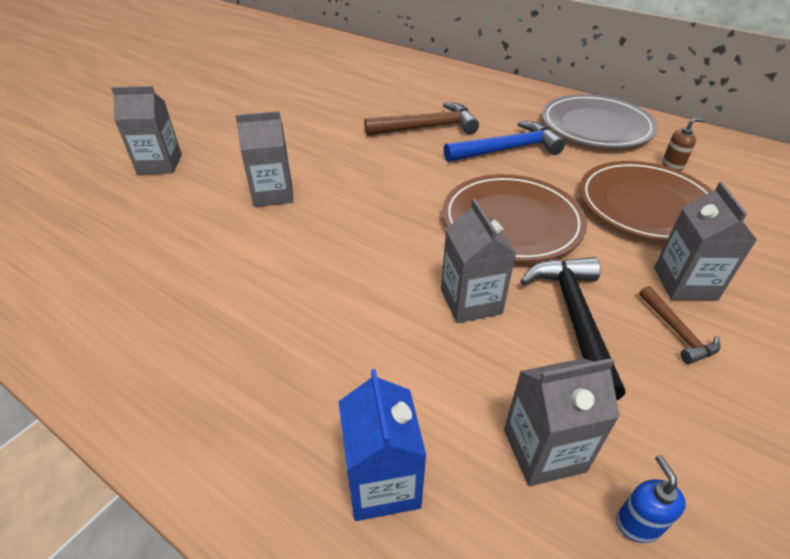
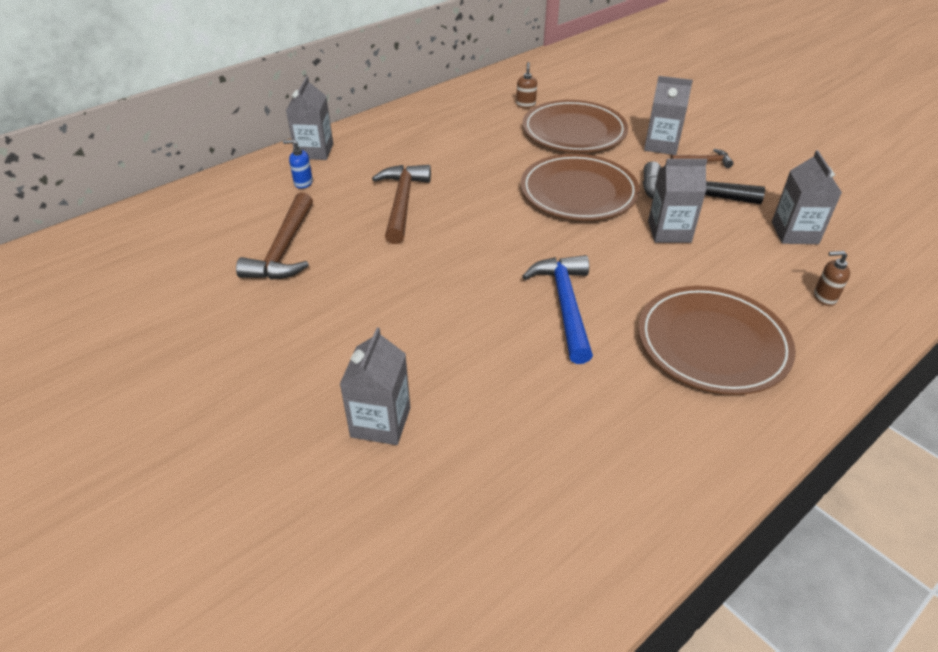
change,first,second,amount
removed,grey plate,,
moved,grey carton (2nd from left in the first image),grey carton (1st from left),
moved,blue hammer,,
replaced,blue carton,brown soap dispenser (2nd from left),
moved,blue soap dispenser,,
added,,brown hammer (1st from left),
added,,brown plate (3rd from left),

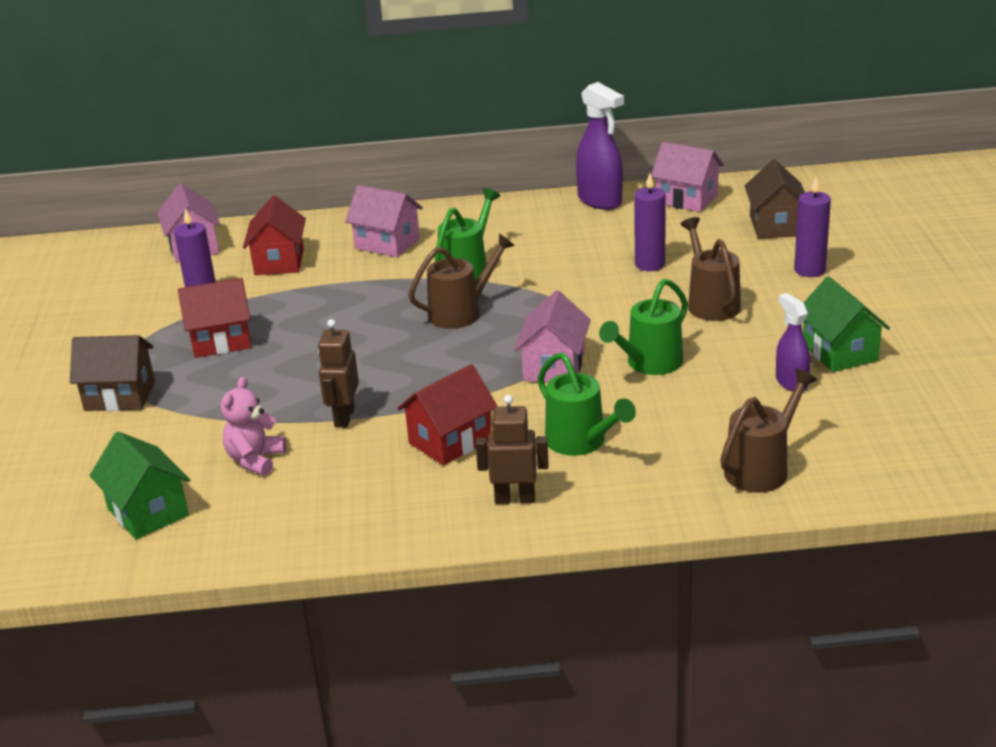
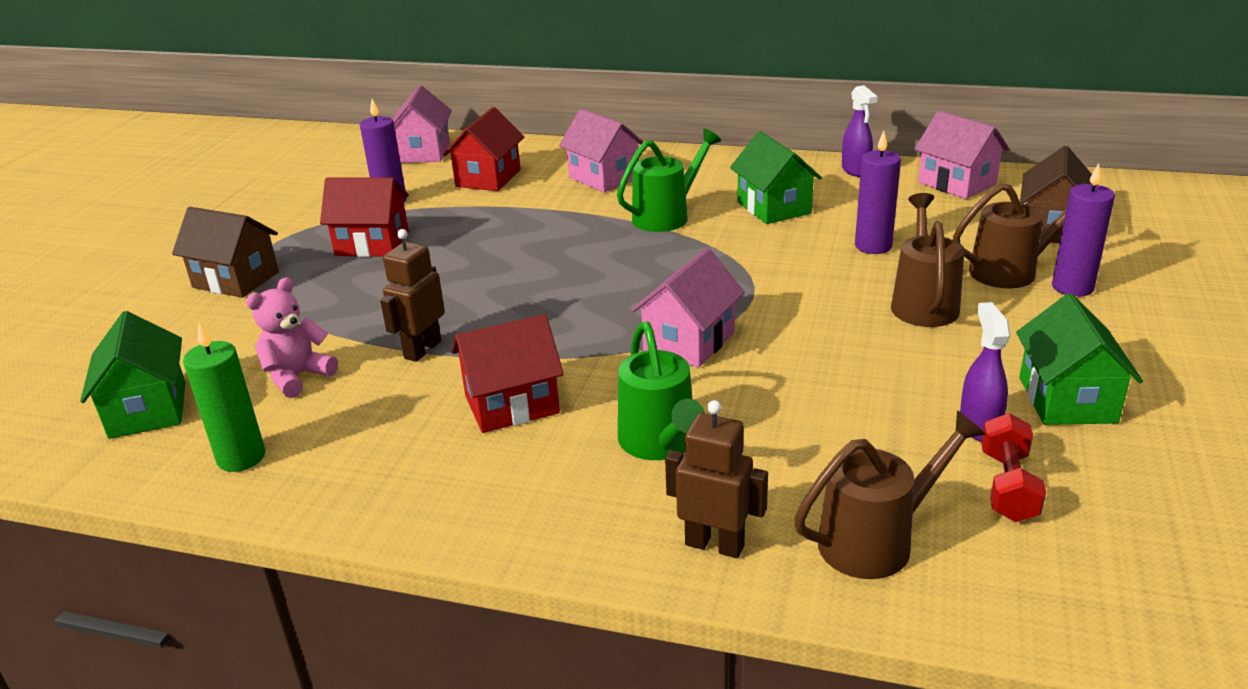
change,first,second,amount
resized,purple spray bottle (1st from left),,x0.61
moved,brown watering can (1st from left in the first image),brown watering can (3rd from left),
removed,green watering can (3rd from left),,
moved,brown robot (2nd from left),,
added,,green house (2nd from left),
added,,green candle,
added,,red dumbbell,

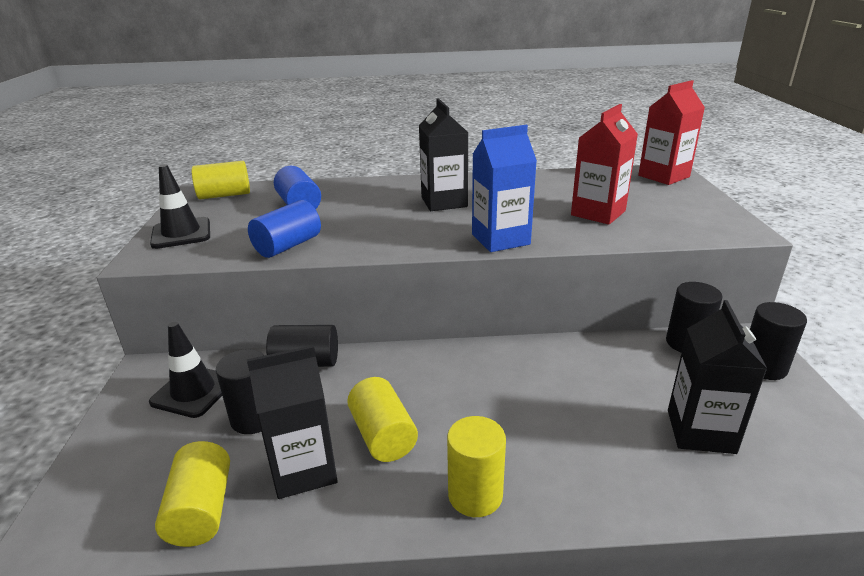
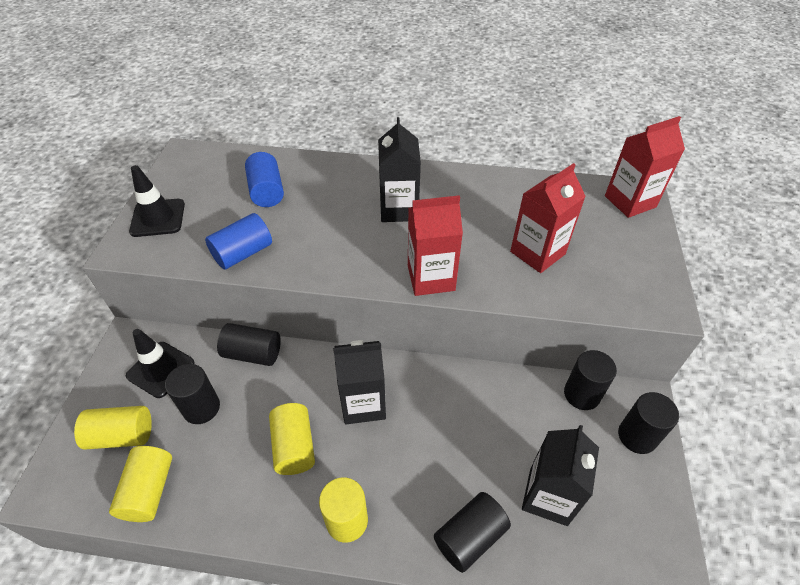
change,first,second,amount
recoloured,blue carton,red carton (1st from left),
moved,yellow cylinder (2nd from left in the first image),yellow cylinder (1st from left),
moved,black carton (1st from left),,
added,,black cylinder (3rd from left),

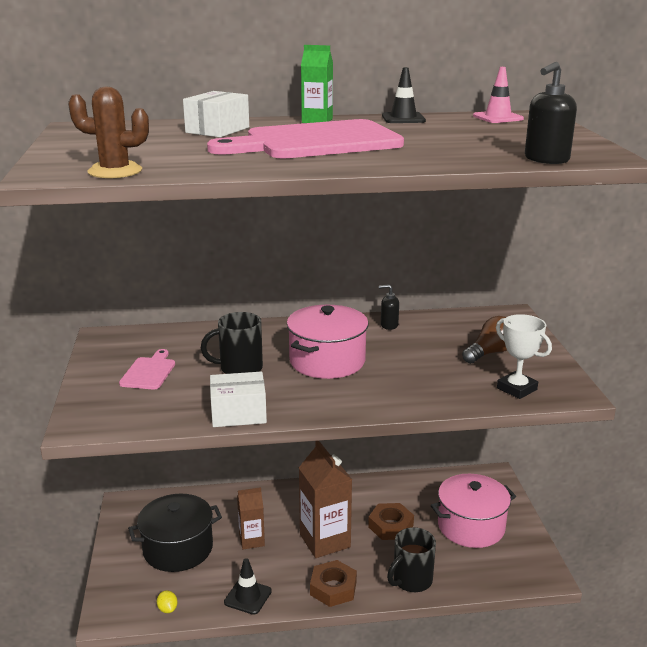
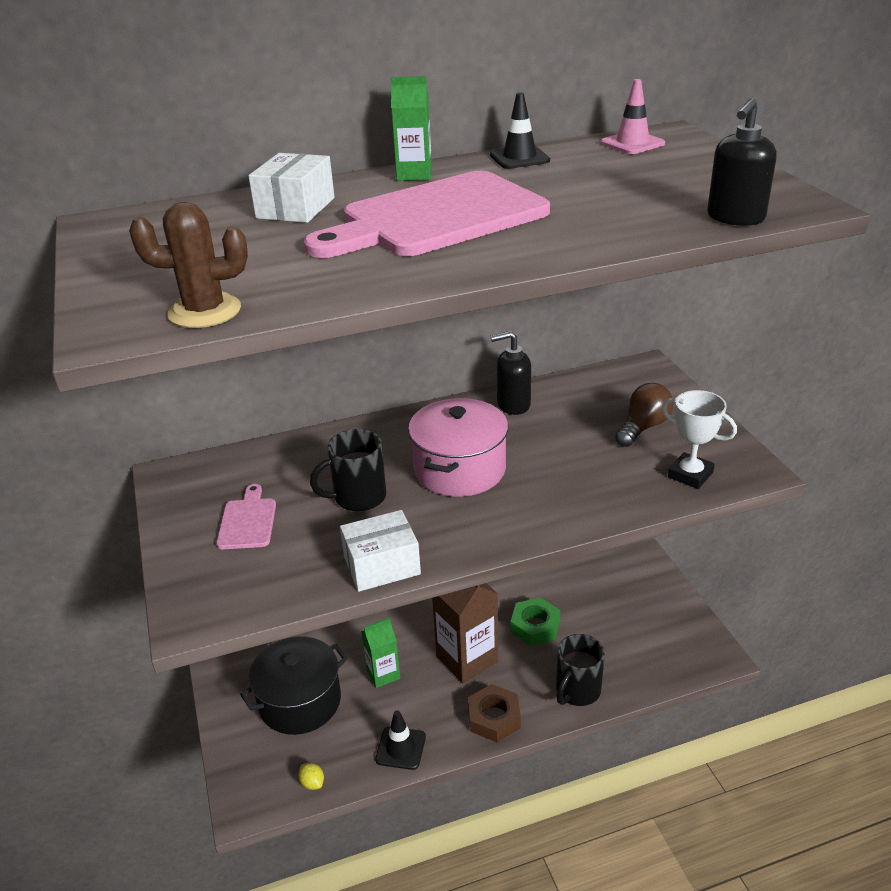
change,first,second,amount
resized,black soap dispenser (1st from left),,x1.55
removed,pink pot (2nd from left),,
recoloured,brown carton (1st from left),green carton (1st from left),
recoloured,brown nut (2nd from left),green nut,

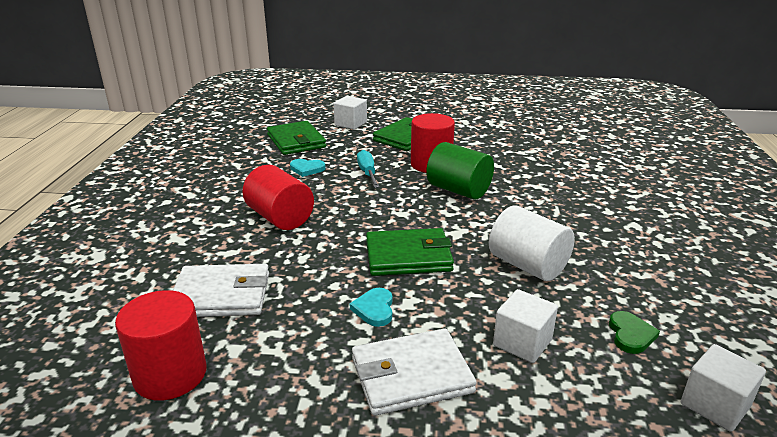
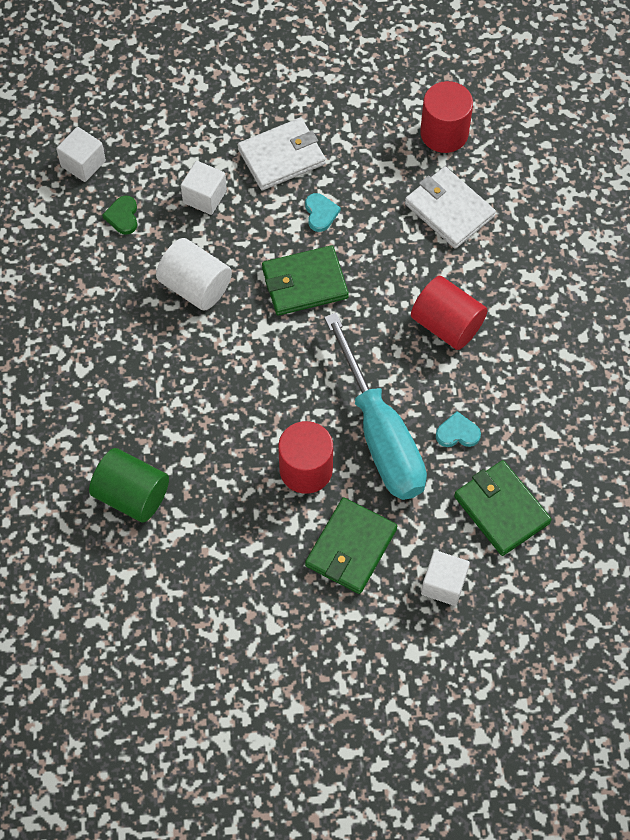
change,first,second,amount
moved,green cylinder,,
resized,turquoise screwdriver,,x2.28
turned,white wallet (1st from left in the first image),white wallet (2nd from left),60 degrees clockwise

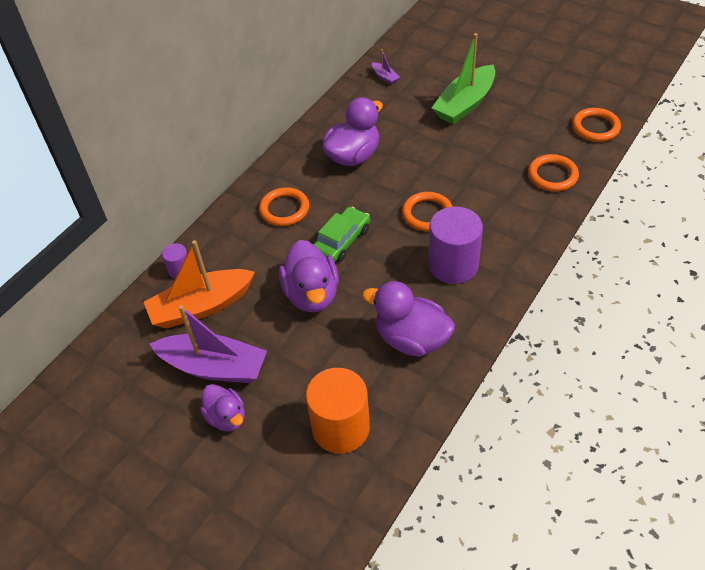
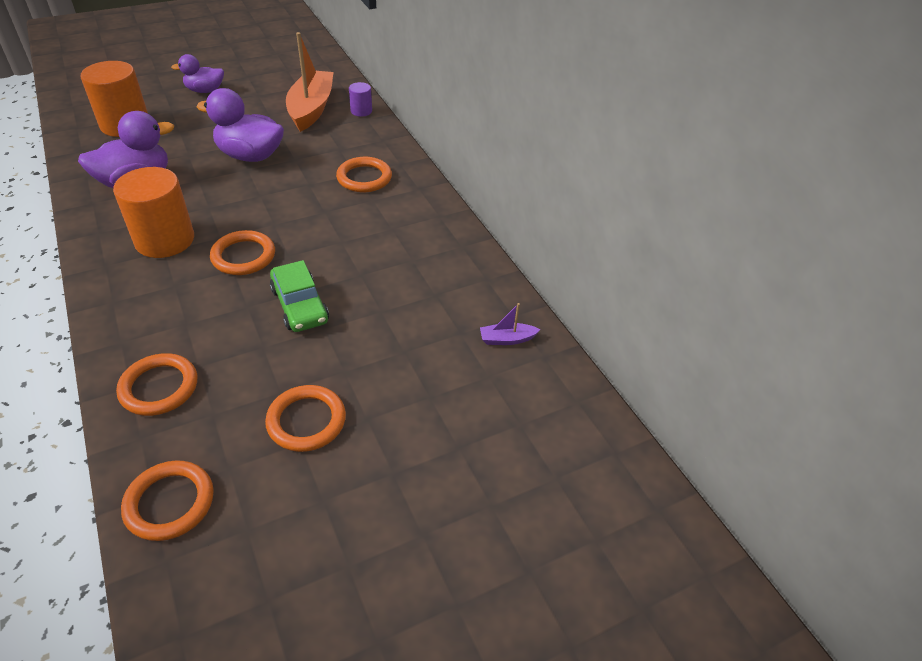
change,first,second,amount
removed,green boat,,
removed,purple duck (3rd from left),,
moved,green car,,
recoloured,purple cylinder (2nd from left),orange cylinder (2nd from left),
removed,purple boat (1st from left),,
added,,orange ring (4th from left),

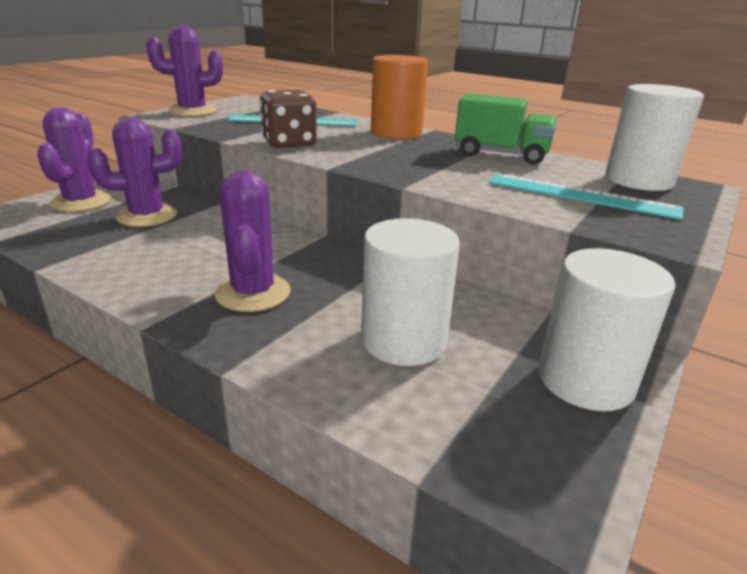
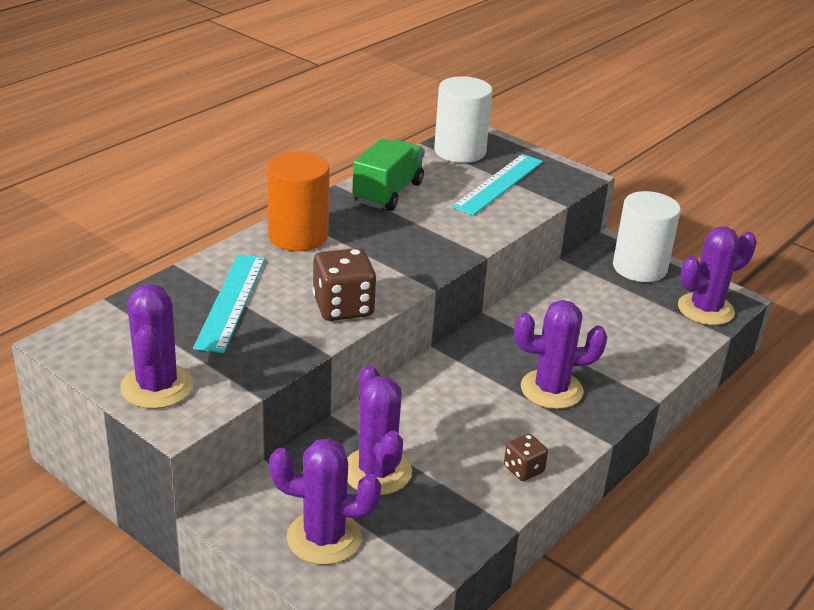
change,first,second,amount
removed,white cylinder (1st from left),,
added,,purple cactus (5th from left),
added,,brown dice (2nd from left),

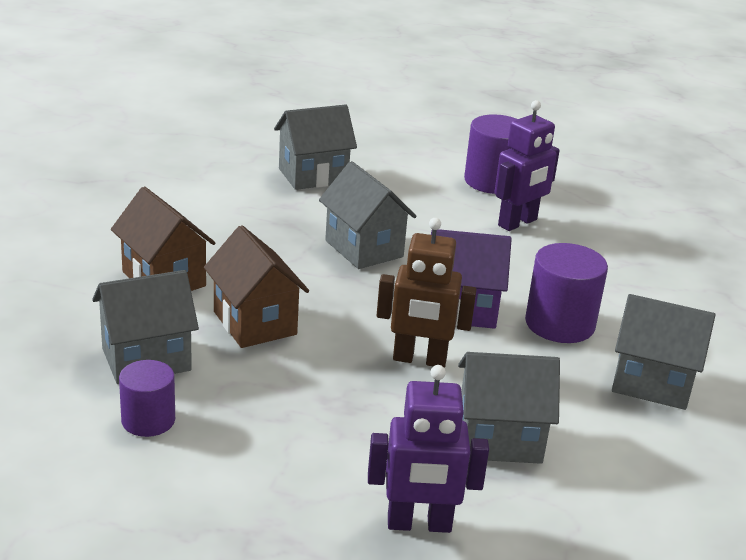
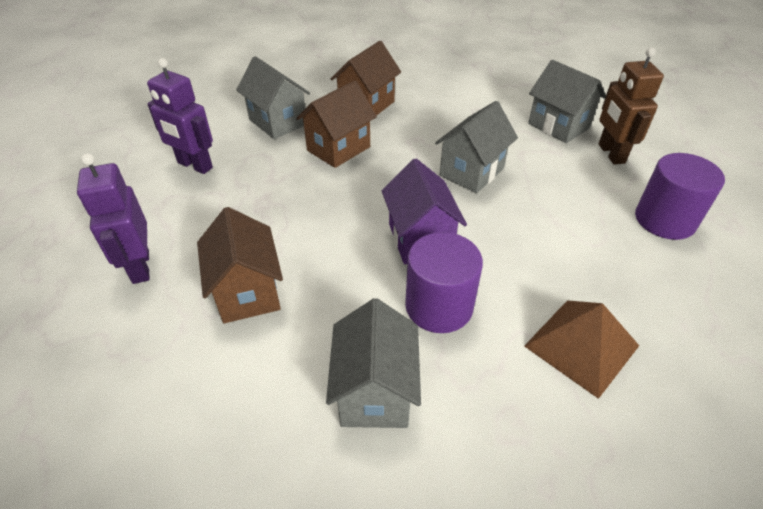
change,first,second,amount
moved,purple robot (2nd from left),,
moved,brown robot,,
recoloured,grey house (4th from left),brown house (1st from left),
removed,purple cylinder (1st from left),,
added,,brown pyramid,

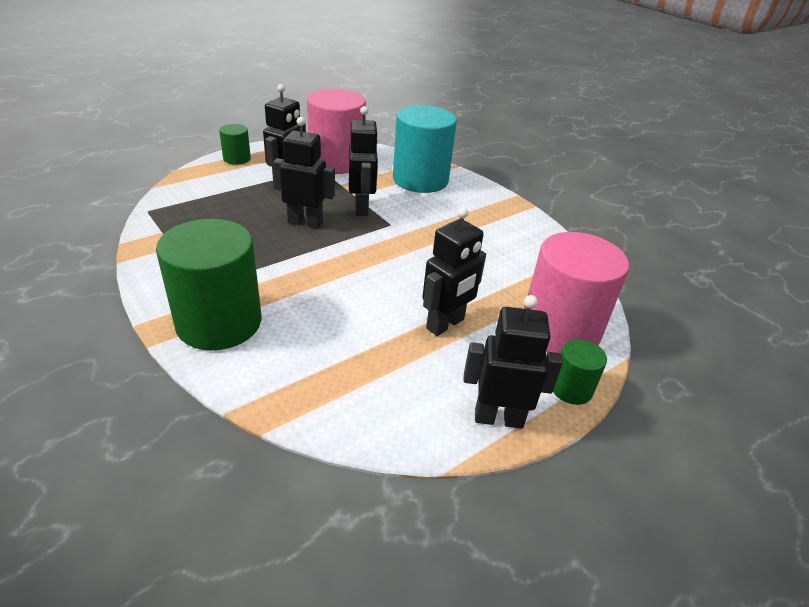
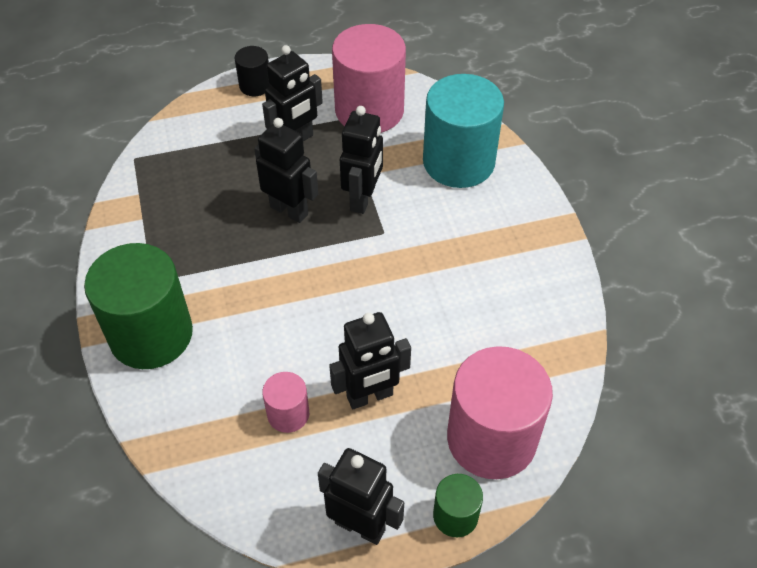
change,first,second,amount
recoloured,green cylinder (2nd from left),black cylinder,
added,,pink cylinder (1st from left),

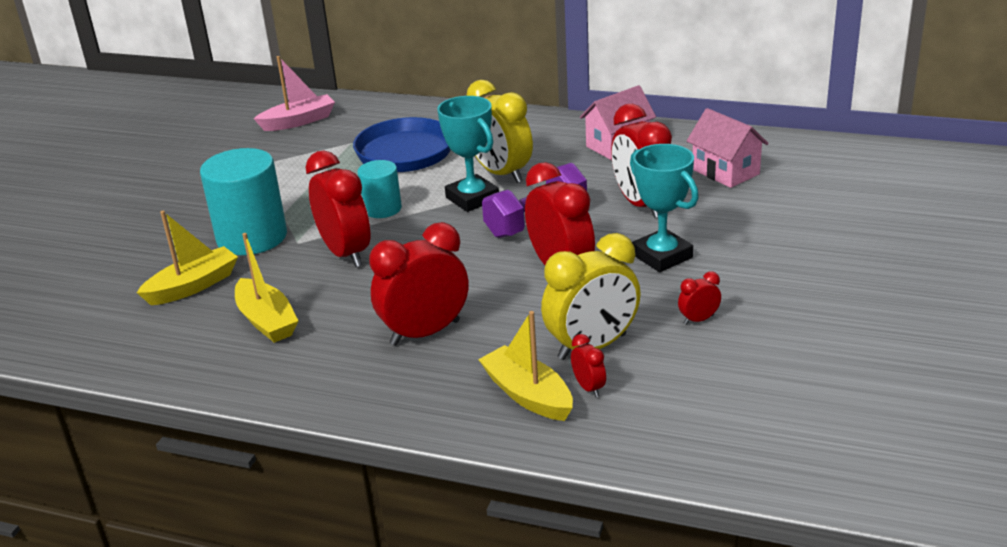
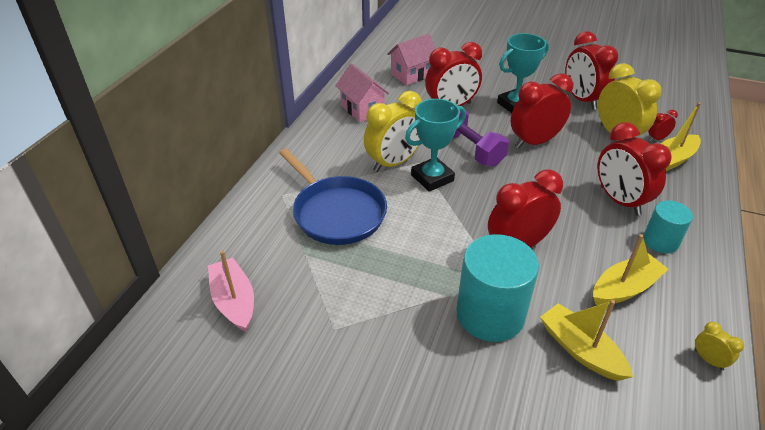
change,first,second,amount
moved,turquoise cylinder (2nd from left),,
resized,red clock (6th from left in the first image),red clock (4th from left),x2.23
added,,yellow clock (3rd from left),

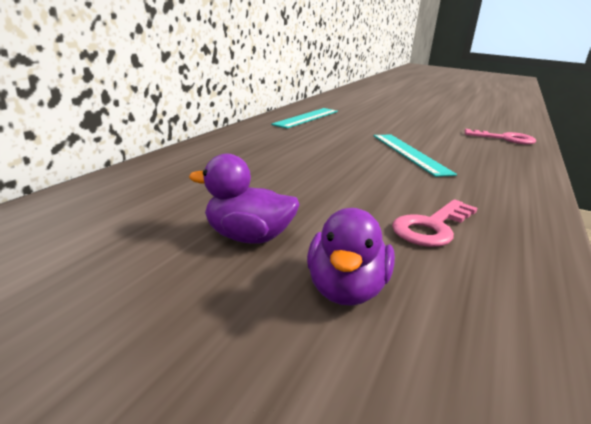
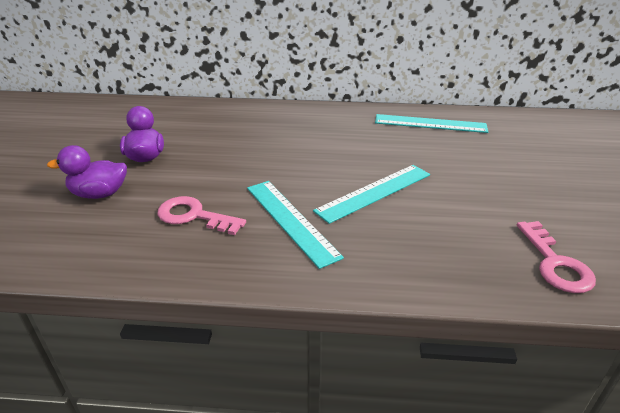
change,first,second,amount
added,,turquoise ruler (1st from left),

